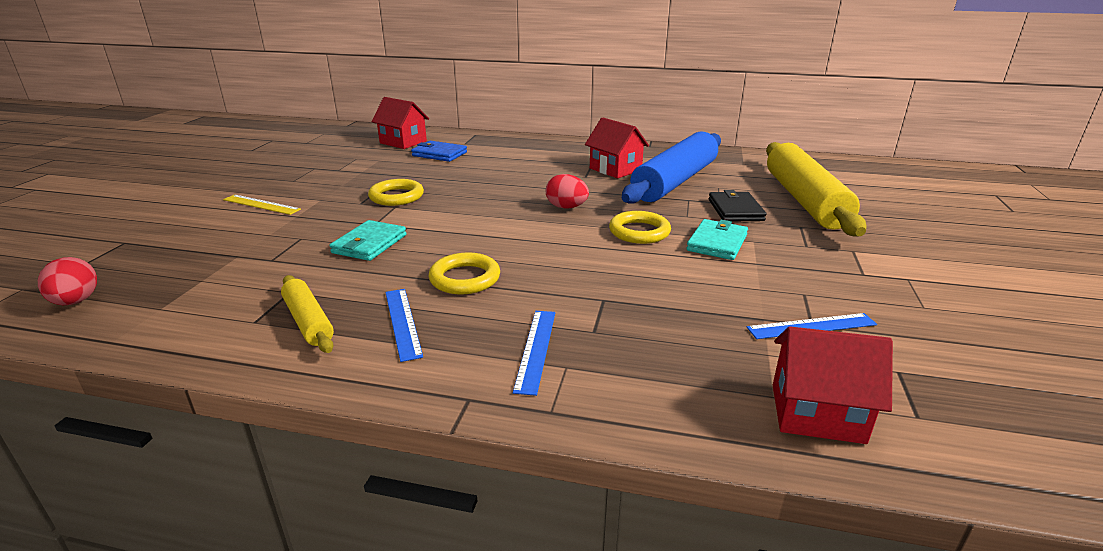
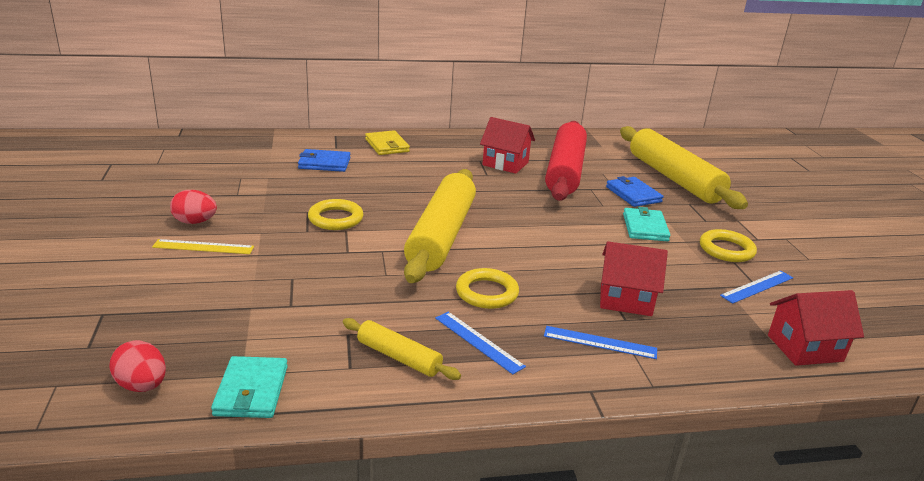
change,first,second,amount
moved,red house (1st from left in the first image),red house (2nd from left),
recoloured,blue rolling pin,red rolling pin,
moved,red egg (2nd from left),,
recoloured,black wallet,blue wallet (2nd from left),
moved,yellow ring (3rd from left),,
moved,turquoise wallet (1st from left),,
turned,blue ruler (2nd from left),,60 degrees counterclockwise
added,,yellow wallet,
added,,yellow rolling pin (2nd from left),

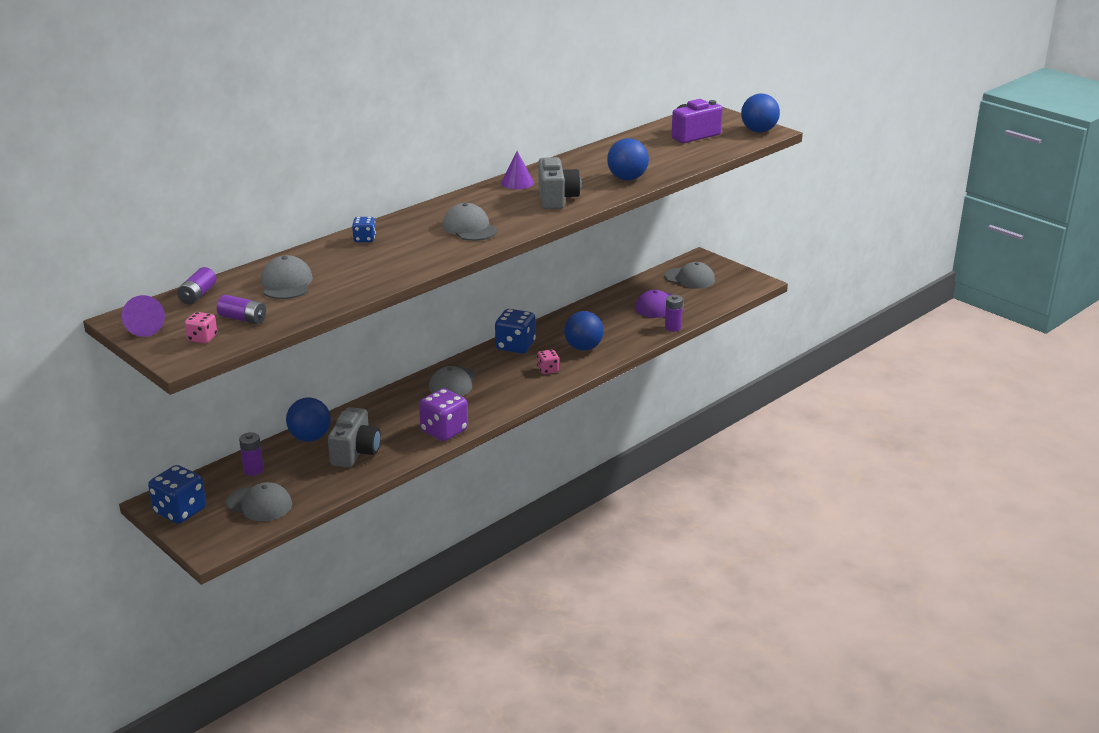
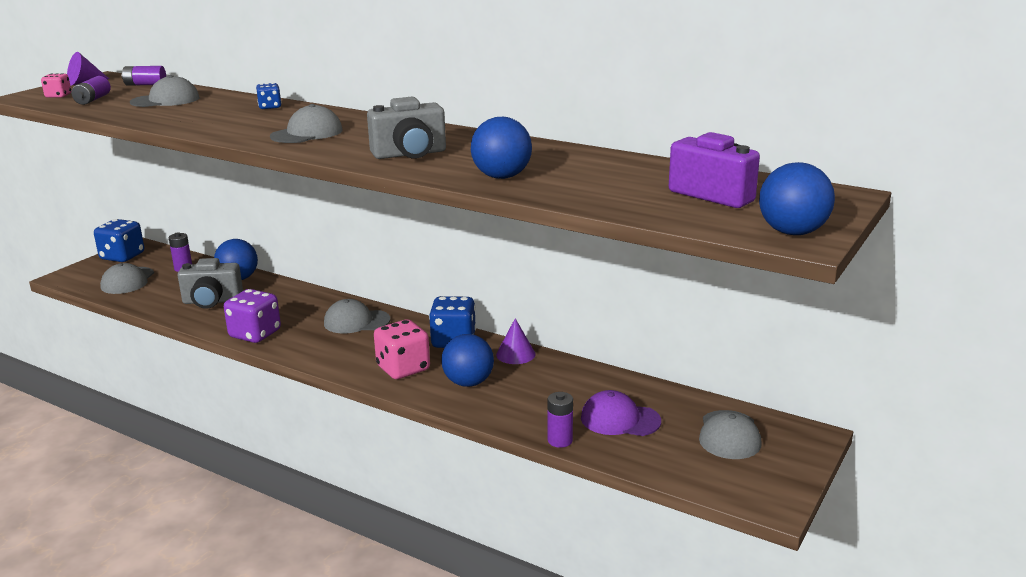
change,first,second,amount
moved,purple cone (2nd from left),,
resized,pink dice (2nd from left),,x1.88

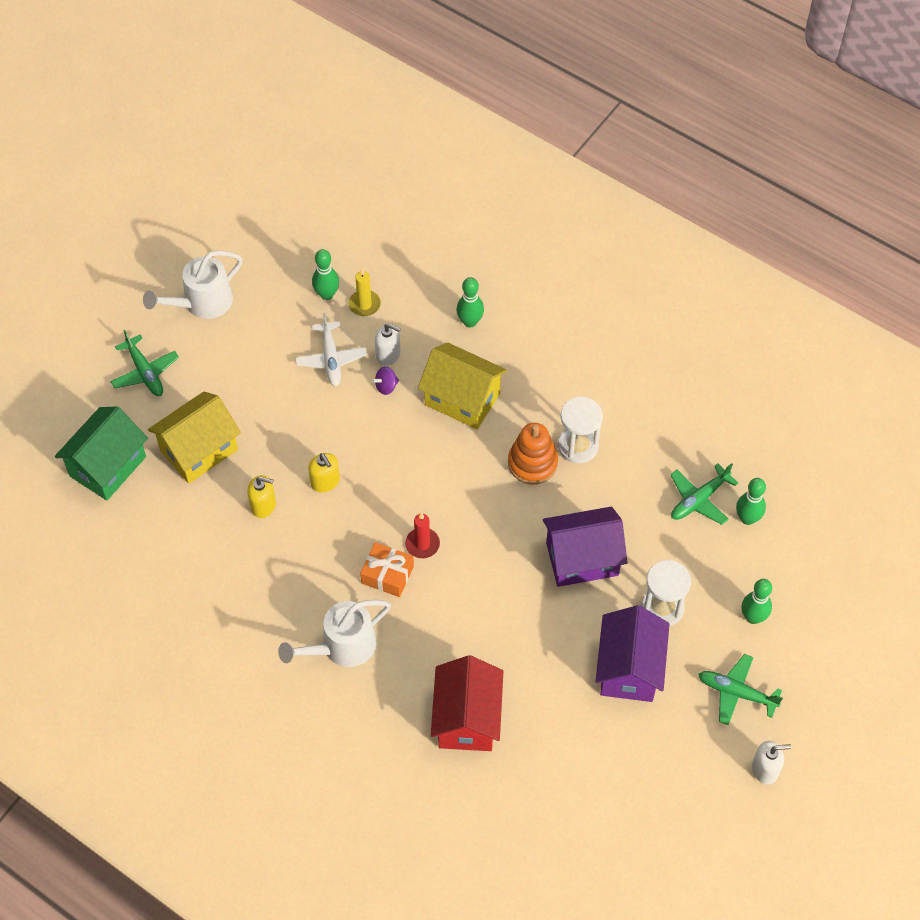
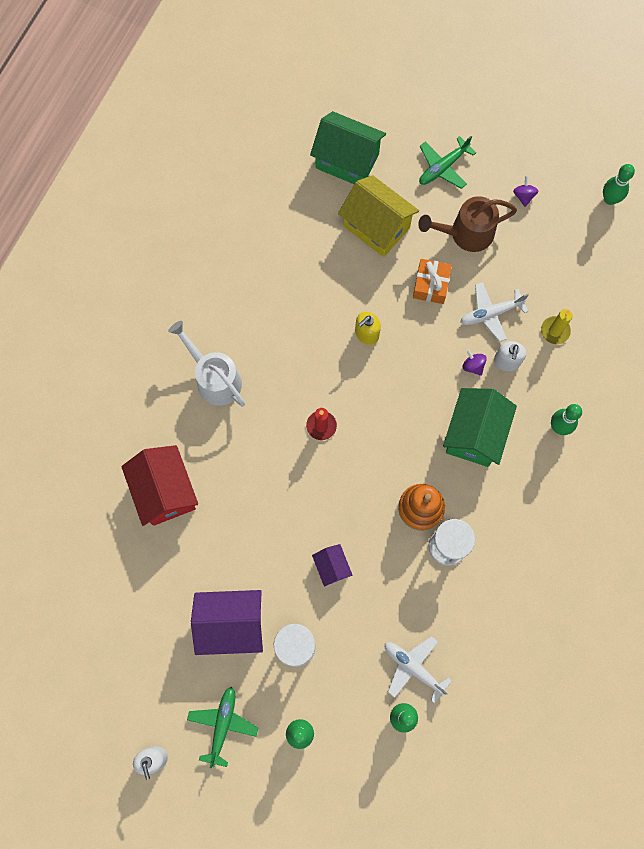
change,first,second,amount
moved,green bowling pin (1st from left in the first image),green bowling pin (4th from left),
replaced,white watering can (1st from left),purple spinning top (2nd from left),
recoloured,yellow house (2nd from left),green house (2nd from left),
recoloured,green plane (2nd from left),white plane (1st from left),
removed,yellow soap dispenser (1st from left),,
resized,purple house (1st from left in the first image),purple house (2nd from left),x0.52
moved,orange gift,,
turned,red house,,75 degrees clockwise
added,,brown watering can,

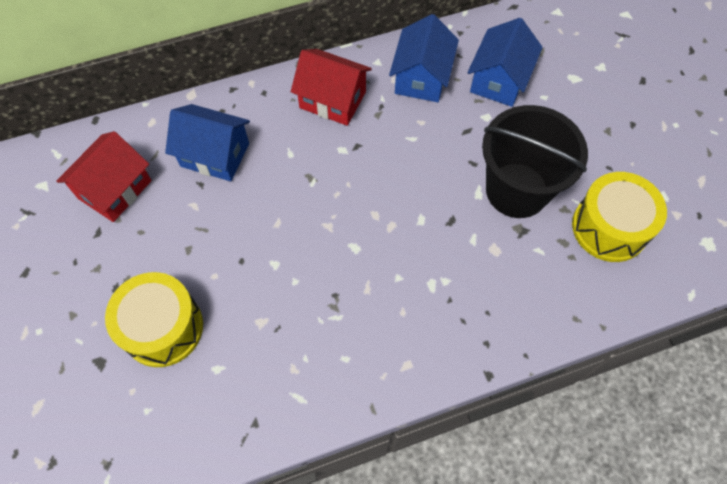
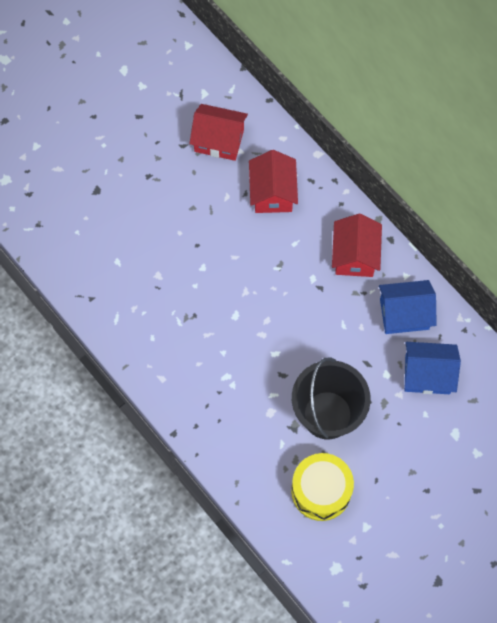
change,first,second,amount
recoloured,blue house (1st from left),red house (2nd from left),
removed,yellow drum (1st from left),,

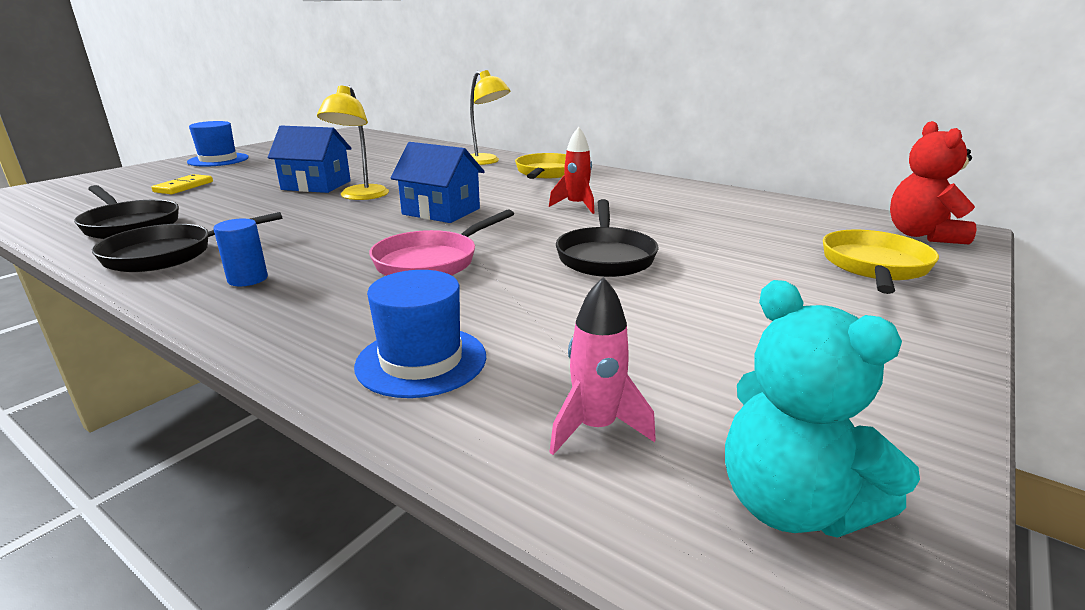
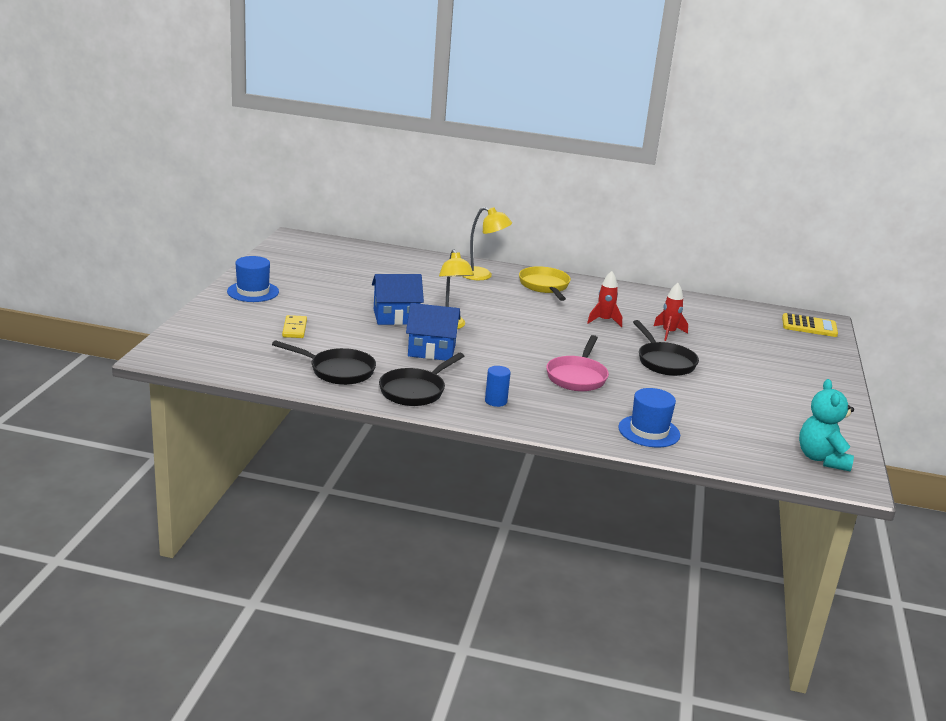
change,first,second,amount
replaced,red teddy bear,yellow calculator,
moved,blue house (2nd from left),,
removed,yellow pan (2nd from left),,
removed,pink rocket,,
turned,turquoise teddy bear,,60 degrees clockwise
added,,red rocket (2nd from left),

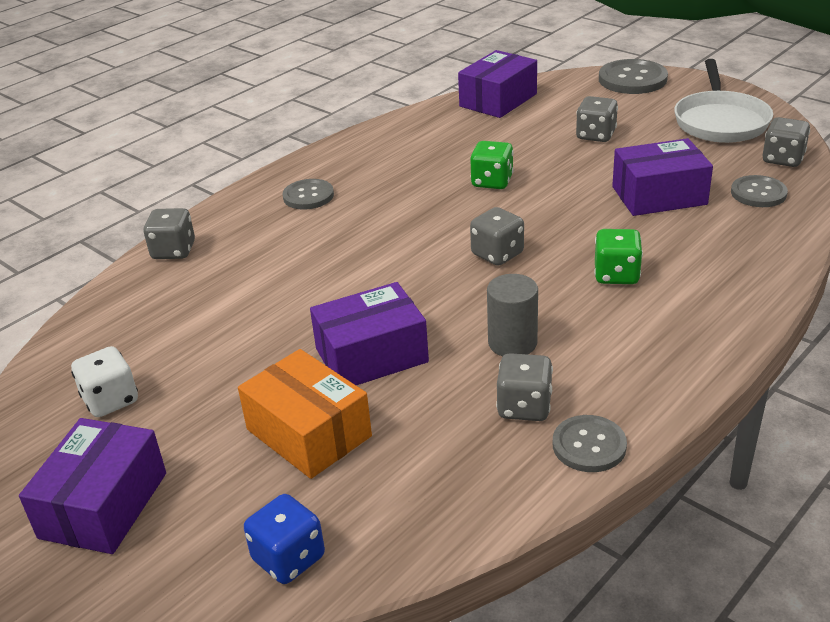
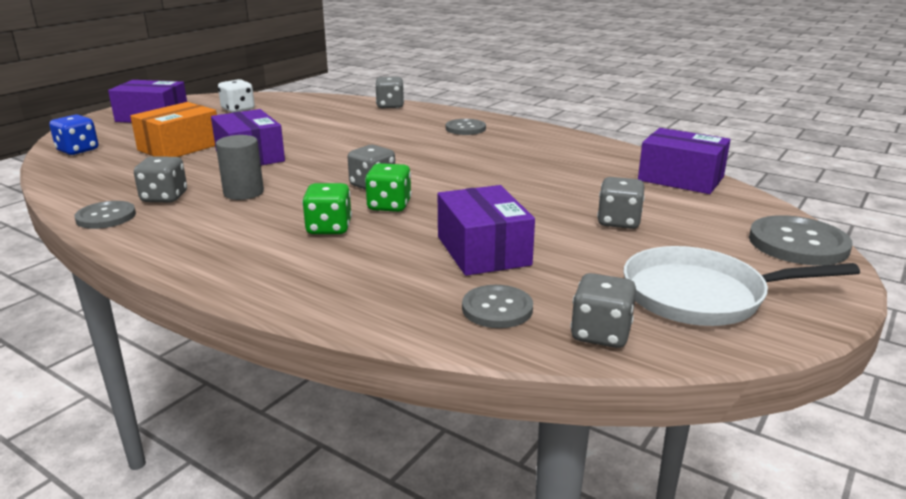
change,first,second,amount
moved,green dice (1st from left in the first image),green dice (2nd from left),

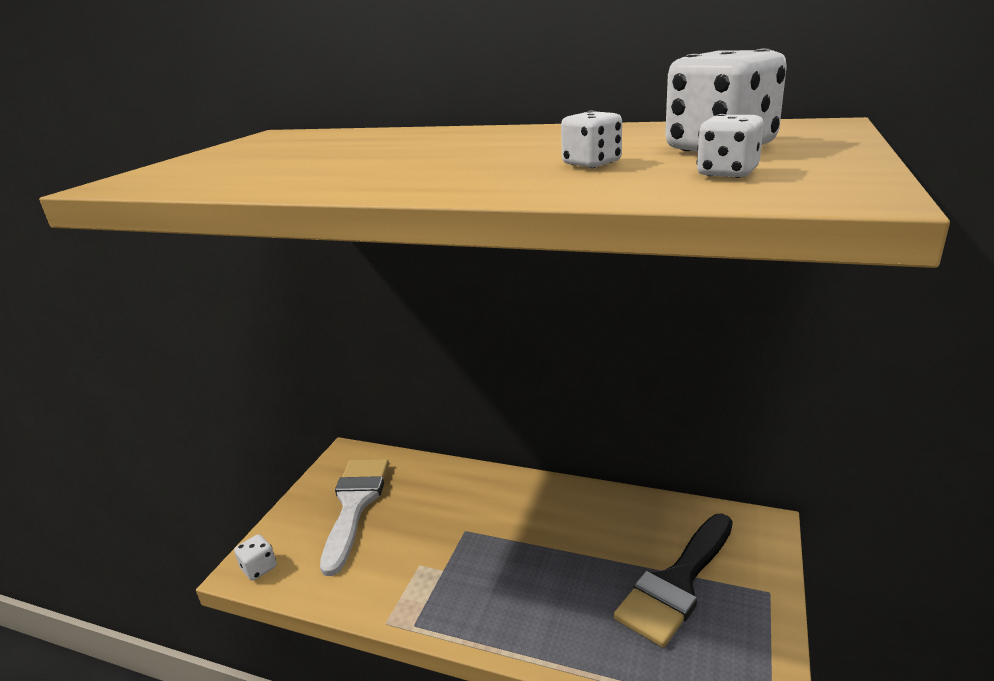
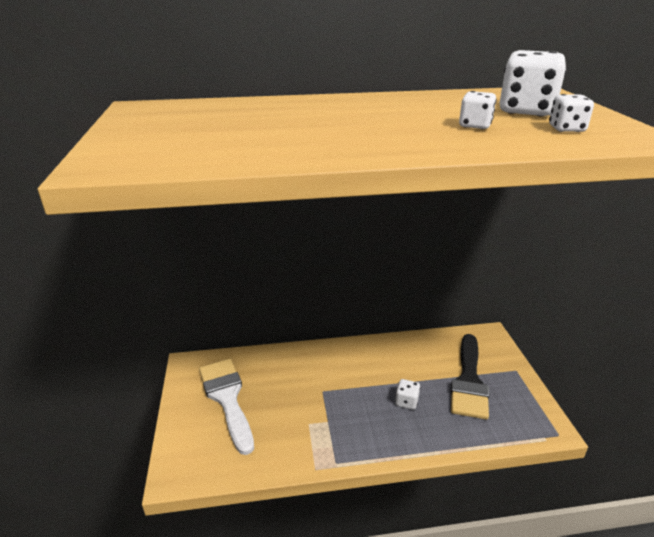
change,first,second,amount
moved,white dice (1st from left),,

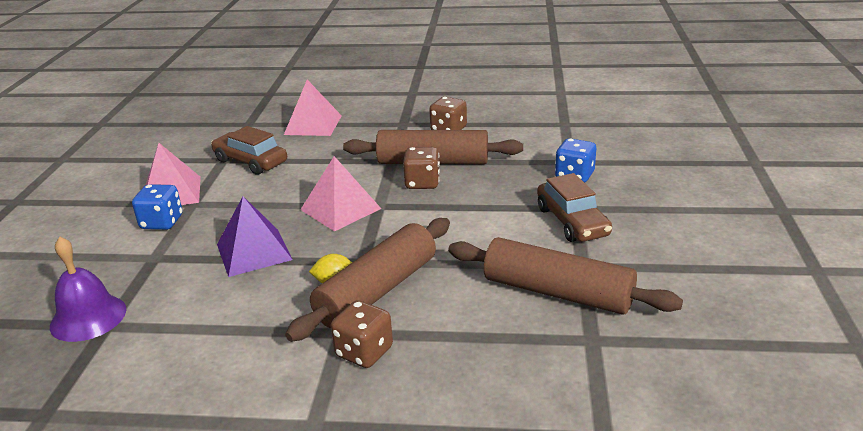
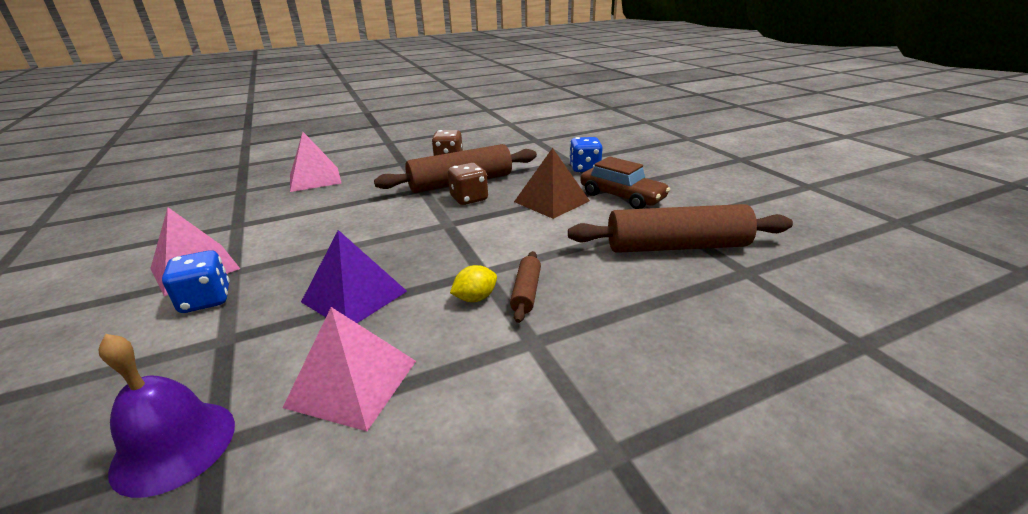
change,first,second,amount
removed,brown car (1st from left),,
moved,pink pyramid (3rd from left),,
resized,brown rolling pin (1st from left in the first image),brown rolling pin (2nd from left),x0.47
removed,brown dice (1st from left),,
added,,brown pyramid,

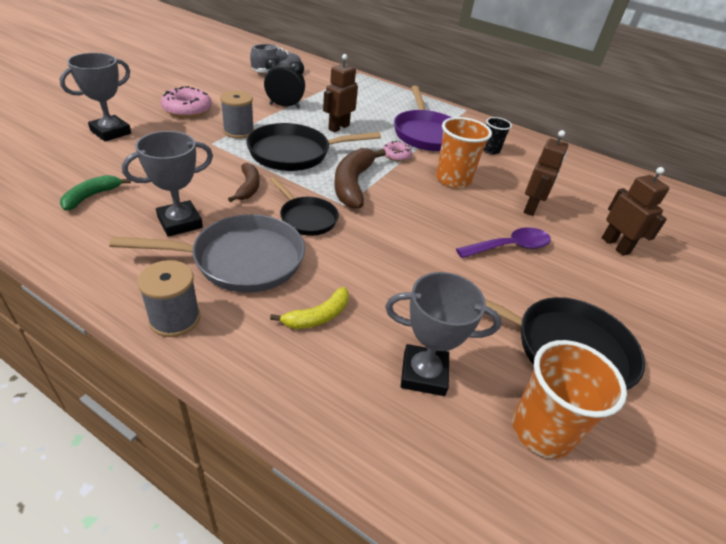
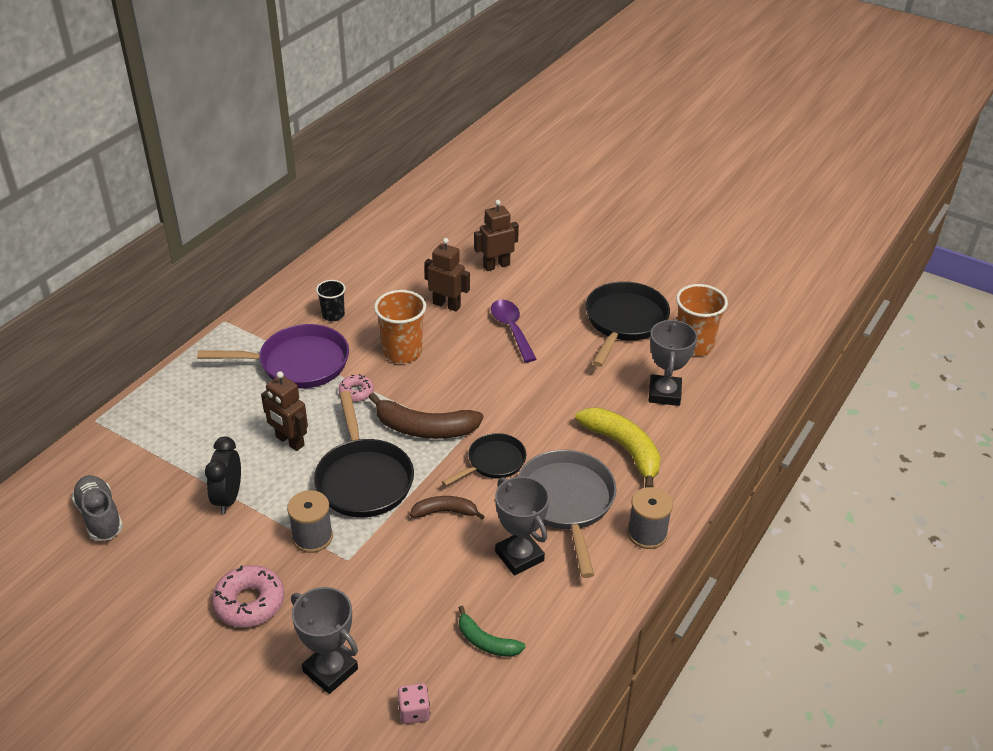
change,first,second,amount
resized,yellow banana,,x1.75
added,,pink dice,

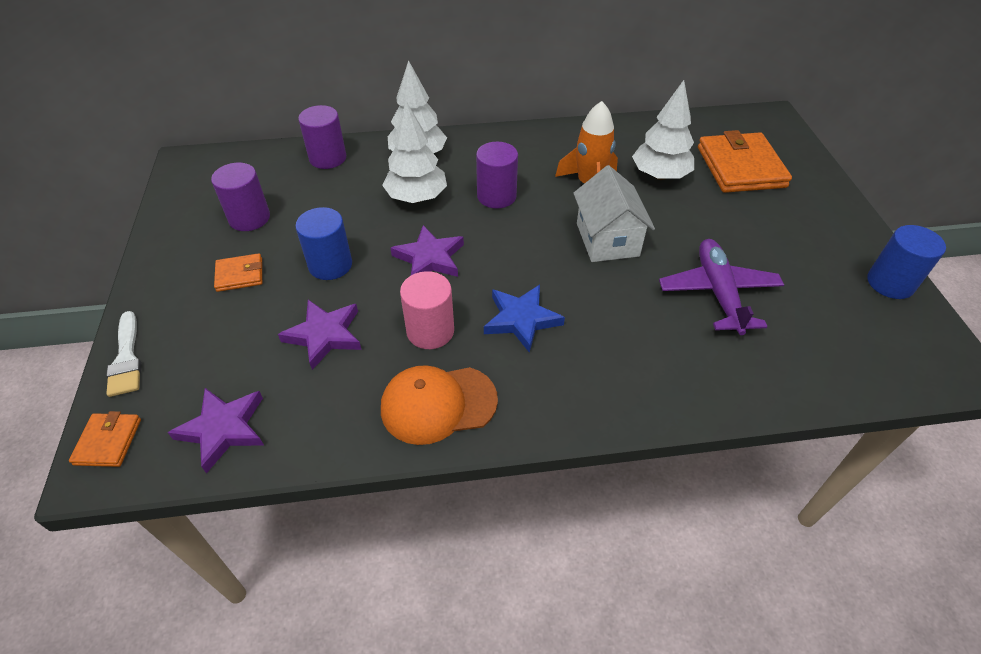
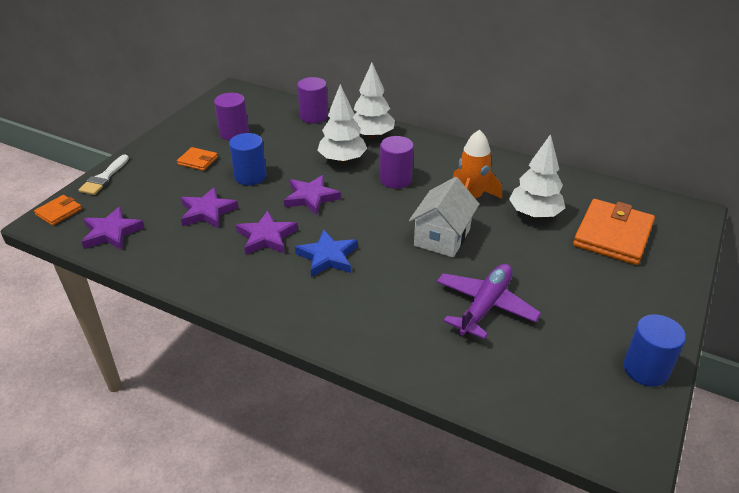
change,first,second,amount
replaced,pink cylinder,purple star (3rd from left),
removed,orange cap,,

